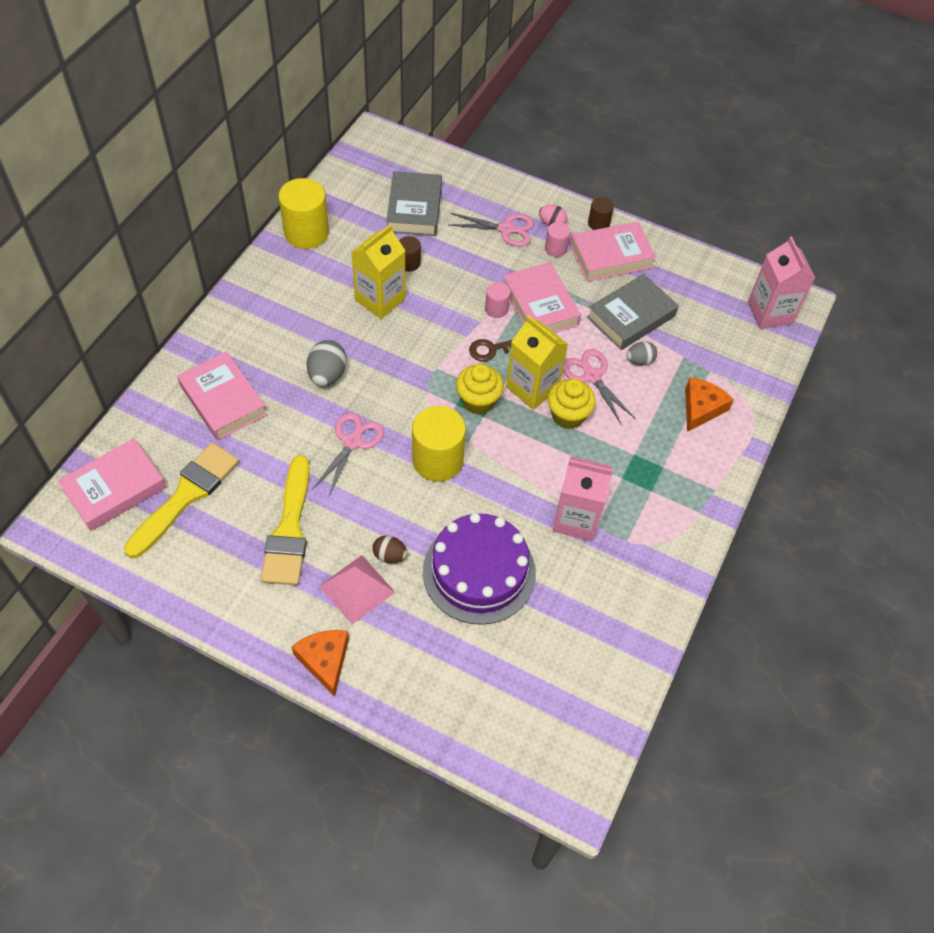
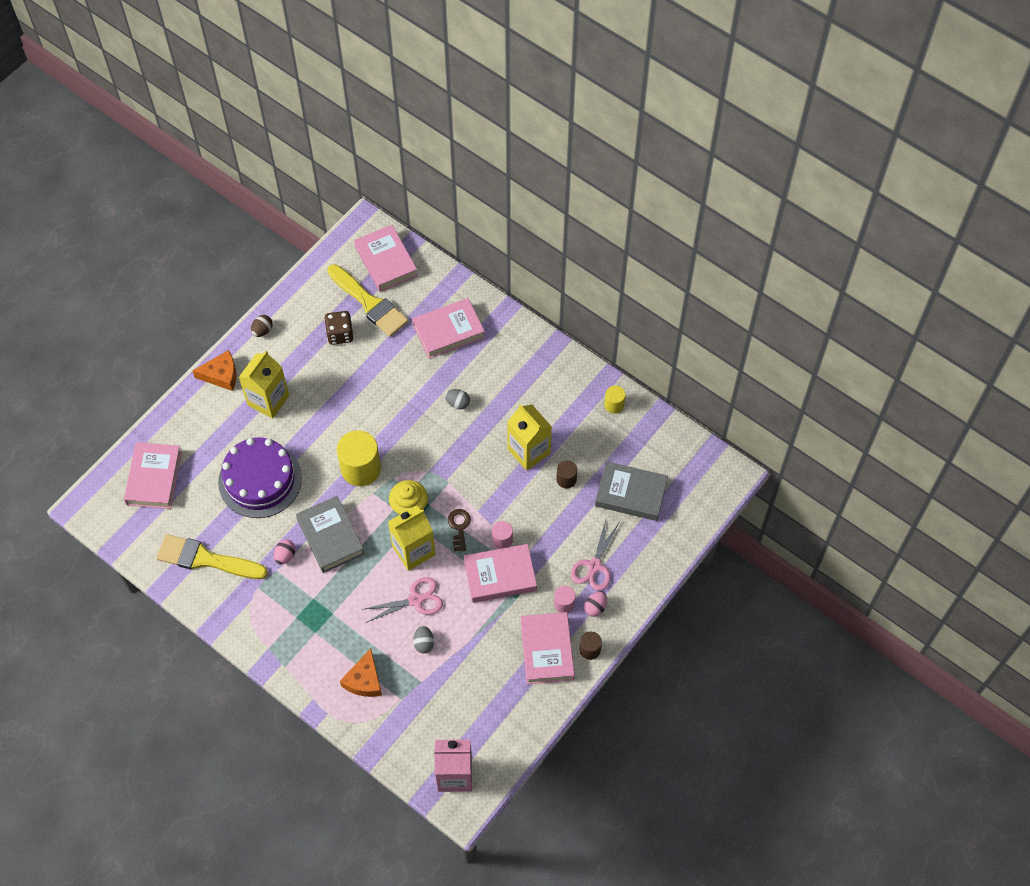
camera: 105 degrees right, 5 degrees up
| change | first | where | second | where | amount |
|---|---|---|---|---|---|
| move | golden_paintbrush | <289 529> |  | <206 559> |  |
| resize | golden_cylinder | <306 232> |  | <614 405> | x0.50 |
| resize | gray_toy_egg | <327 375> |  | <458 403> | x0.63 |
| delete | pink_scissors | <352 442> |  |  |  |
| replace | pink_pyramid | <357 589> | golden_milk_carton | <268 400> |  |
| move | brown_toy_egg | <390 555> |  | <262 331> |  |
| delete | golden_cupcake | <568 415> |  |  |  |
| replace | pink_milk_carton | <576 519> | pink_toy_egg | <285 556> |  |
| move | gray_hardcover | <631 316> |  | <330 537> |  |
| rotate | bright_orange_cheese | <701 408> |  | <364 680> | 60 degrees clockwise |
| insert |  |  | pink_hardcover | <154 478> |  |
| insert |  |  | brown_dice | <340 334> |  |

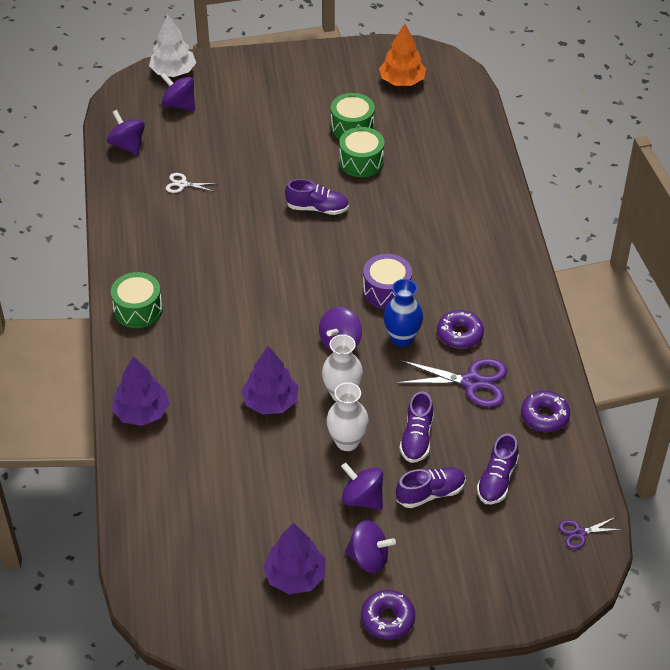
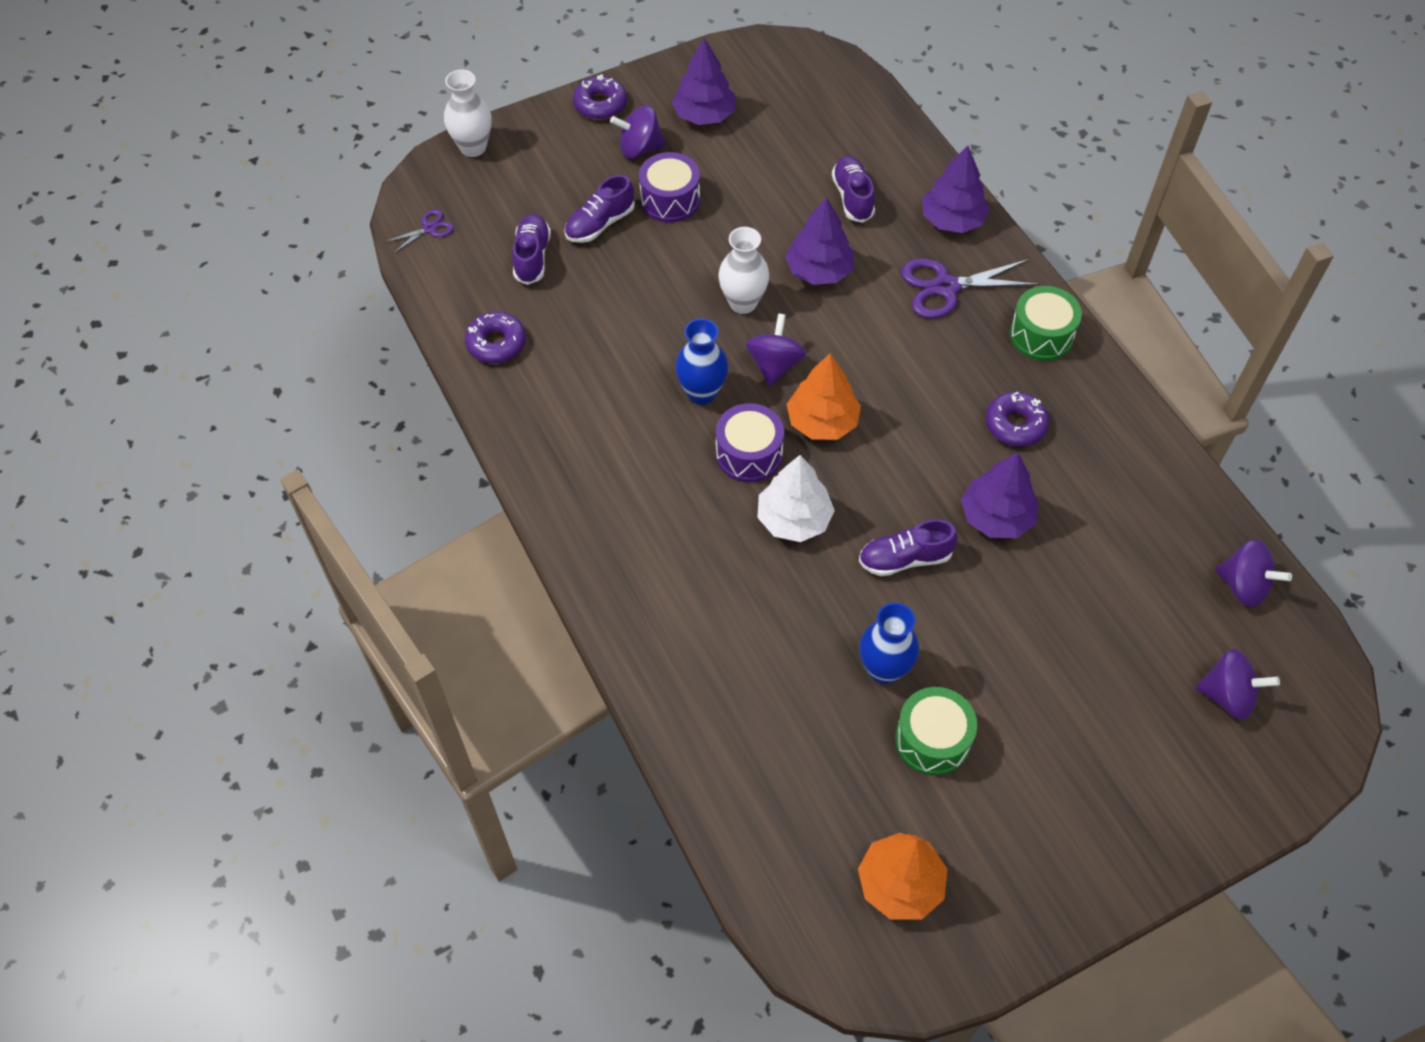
camera: 160 degrees right, 10 degrees up
| change | first | where | second | where | amount |
|---|---|---|---|---|---|
| move | pure_white_toy_tree | <173 72> |  | <794 519> |  |
| delete | pure_white_scissors | <182 184> |  |  |  |
| move | pure_white_tall_vase | <347 442> |  | <473 147> |  |
| replace | leaf-green_toy_drum | <361 162> | royal_blue_tall_vase | <884 669> |  |
| replace | purple_toy_top | <362 498> | purple_toy_drum | <670 200> |  |
| move | purple_scissors | <471 382> |  | <946 287> |  |
| move | purple_lace-up_shoe | <416 438> |  | <852 197> |  |
| move | purple_doughnut | <460 334> |  | <1015 425> |  |
| insert |  |  | bright_orange_toy_tree | <822 421> |  |
| insert |  |  | purple_toy_tree | <996 517> |  |

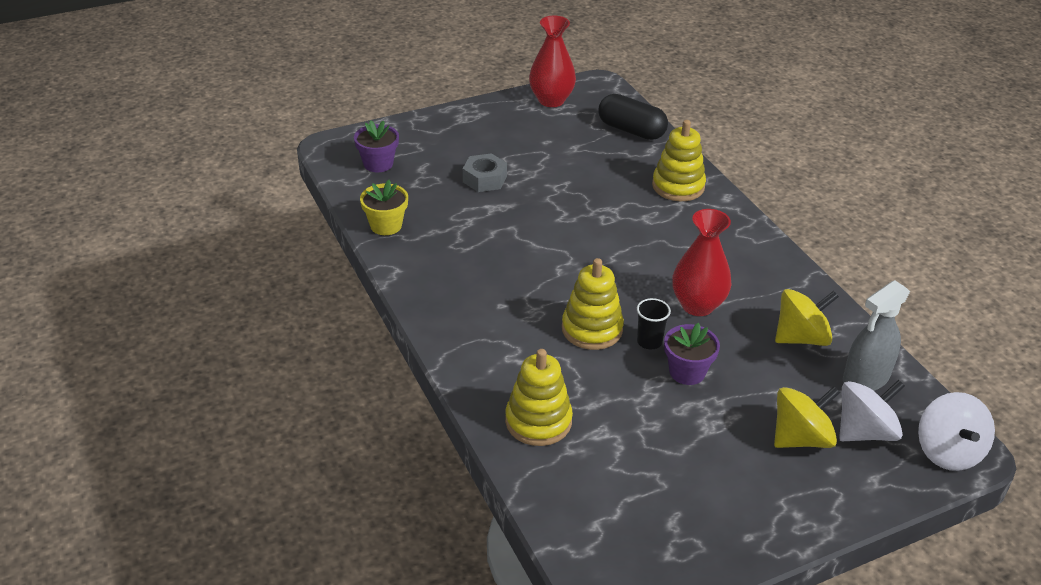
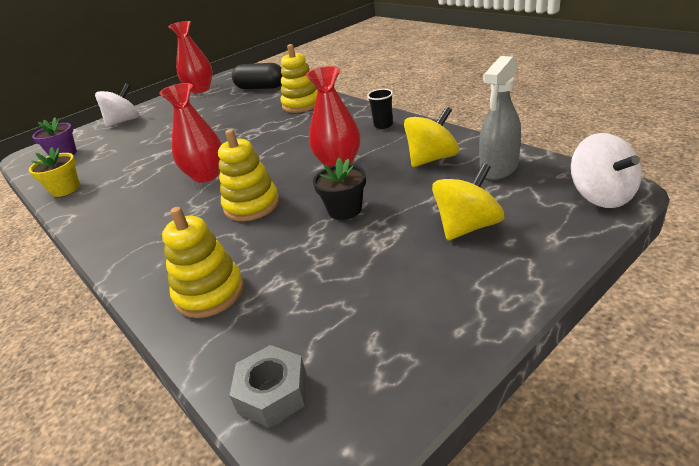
camera: 10 degrees left, 5 degrees down
| change | first | where | second | where | amount |
|---|---|---|---|---|---|
| move | gray_hex_nut | <484 179> |  | <272 393> |  |
| move | ebony_cup | <649 342> |  | <383 125> |  |
| recolor | purple_flower_pot | <687 372> | ebony_flower_pot | <344 209> |  |
| move | pure_white_toy_top | <865 431> |  | <124 121> |  |
| insert |  |  | red_tall_vase | <206 175> |  |

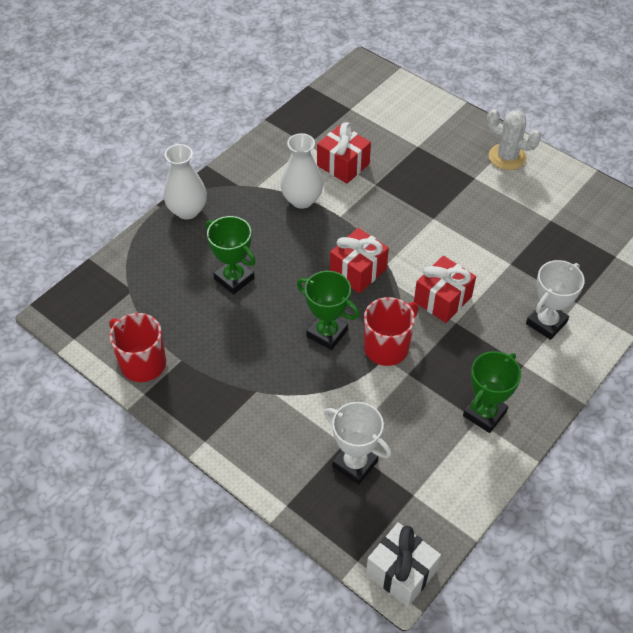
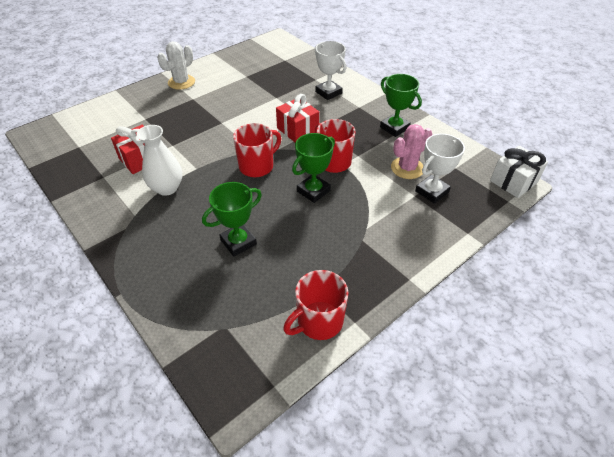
camera: 80 degrees left, 5 degrees down
| change | first | where | second | where | amount |
|---|---|---|---|---|---|
| delete | pure_white_tall_vase | <187 210> |  |  |  |
| replace | red_present | <358 271> | red_coffee_mug | <257 166> |  |
| insert |  |  | pink_saguaro_cactus | <407 168> |  |

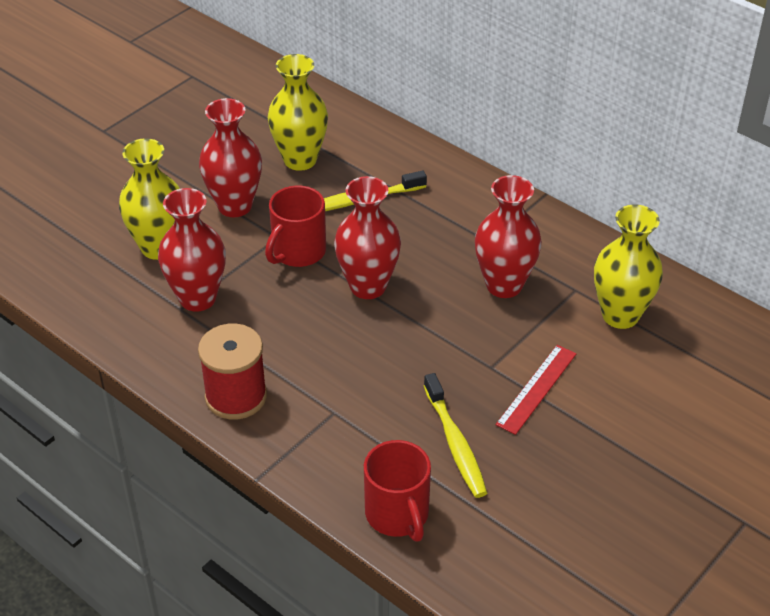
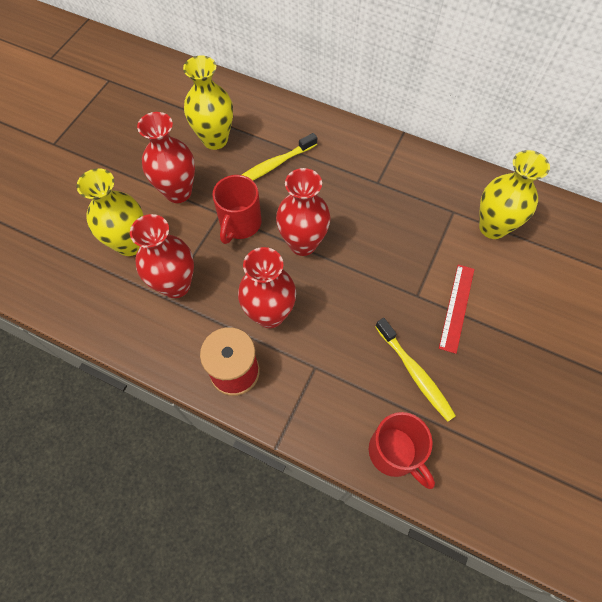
camera: 15 degrees left, 20 degrees up
| change | first | where | second | where | amount |
|---|---|---|---|---|---|
| move | red_tall_vase | <504 285> |  | <270 314> |  |

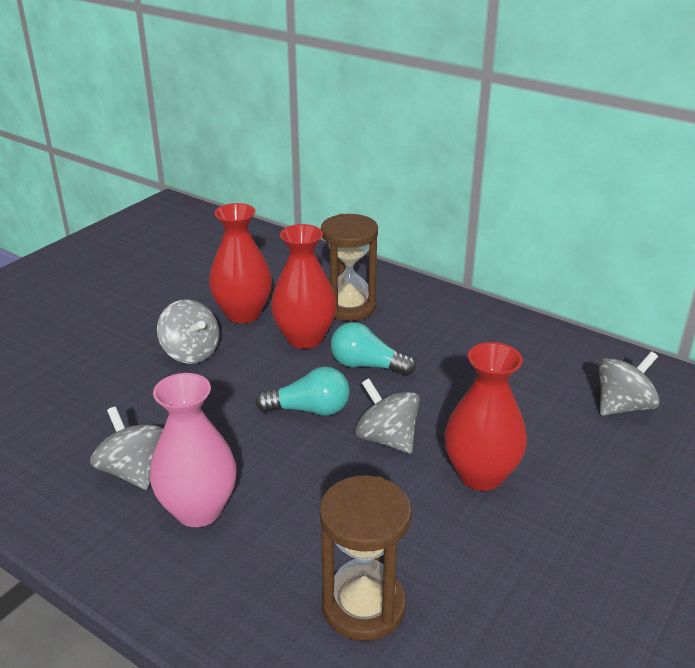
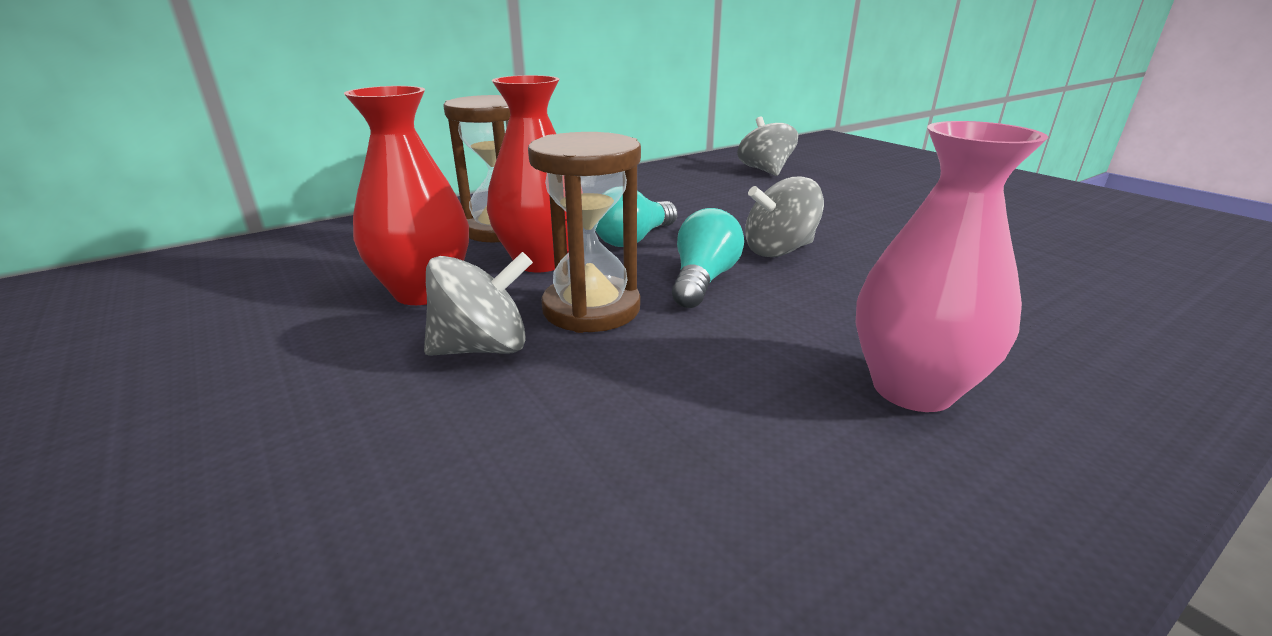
camera: 70 degrees left, 5 degrees down
| change | first | where | second | where | amount |
|---|---|---|---|---|---|
| delete | gray_toy_top | <133 471> |  |  |  |
| move | brown_sand_timer | <363 606> |  | <591 308> |  |
| delete | red_tall_vase | <480 475> |  |  |  |

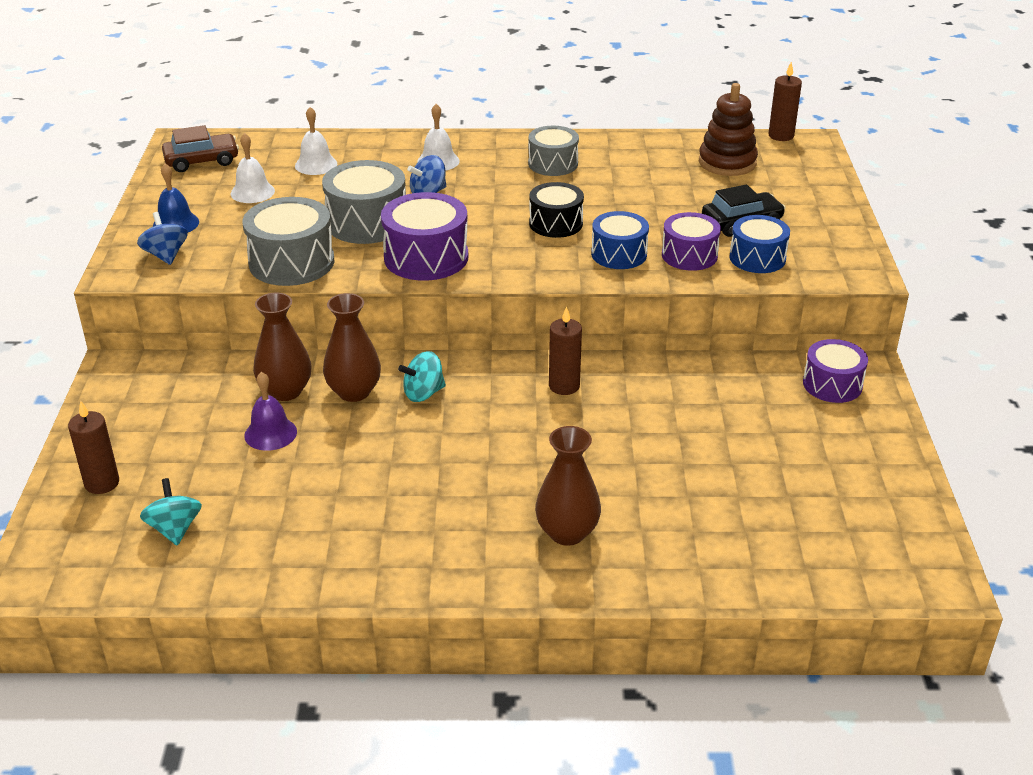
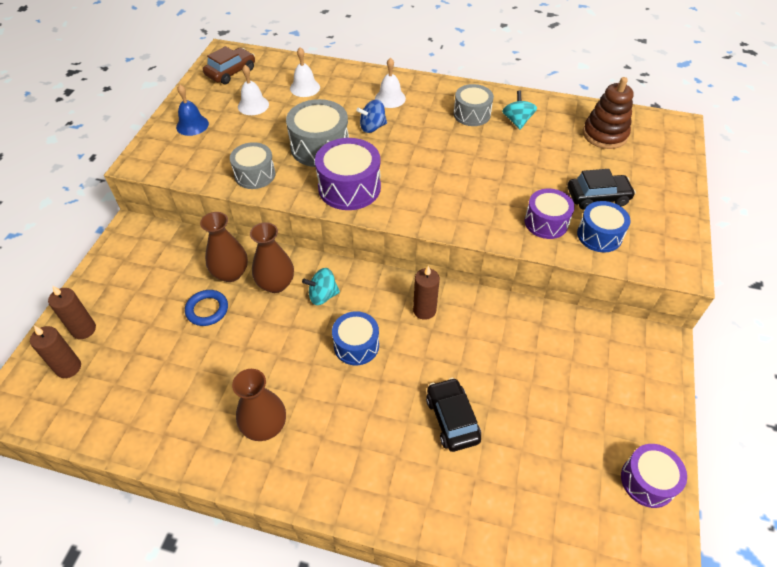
camera: 15 degrees right, 15 degrees up
| change | first | where | second | where | amount |
|---|---|---|---|---|---|
| delete | royal_blue_toy_top | <166 255> |  |  |  |
| move | aqua_toy_top | <175 529> |  | <517 121> |  |
| rotate | brown_automobile | <202 161> |  | <231 72> | 45 degrees counterclockwise |
| resize | gray_toy_drum | <291 262> |  | <255 175> | x0.66 |
| replace | purple_bell | <270 433> | royal_blue_hoop | <207 310> |  |
| delete | ebony_toy_drum | <556 223> |  |  |  |
| move | brown_tall_vase | <567 533> |  | <265 426> |  |
| move | royal_blue_toy_drum | <619 254> |  | <356 345> |  |
| move | brown_pillar_candle | <781 135> |  | <68 367> |  |
| move | purple_toy_drum | <832 384> |  | <647 481> |  |
| insert |  |  | ebony_automobile | <452 419> |  |

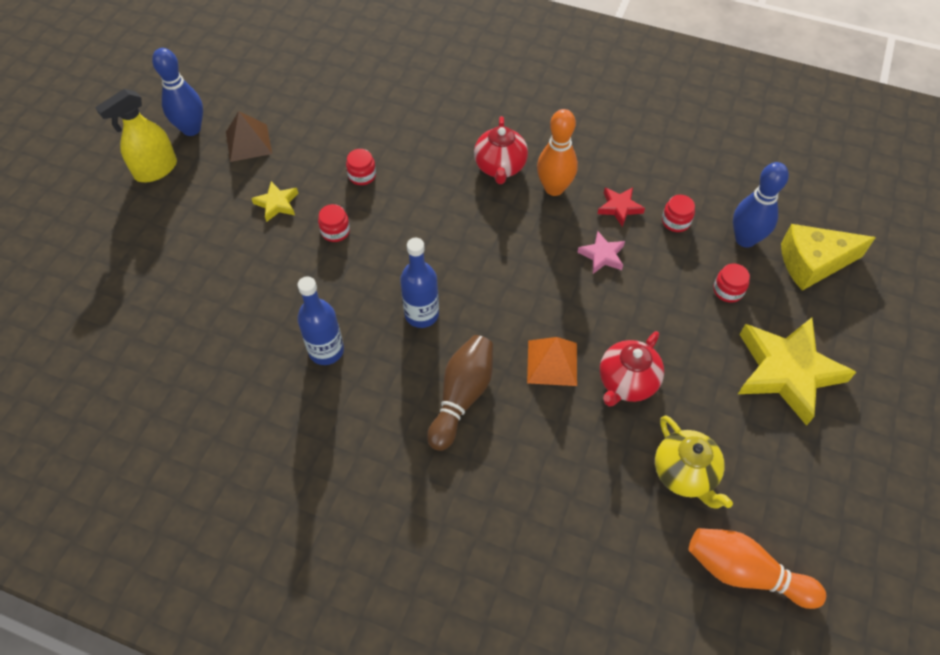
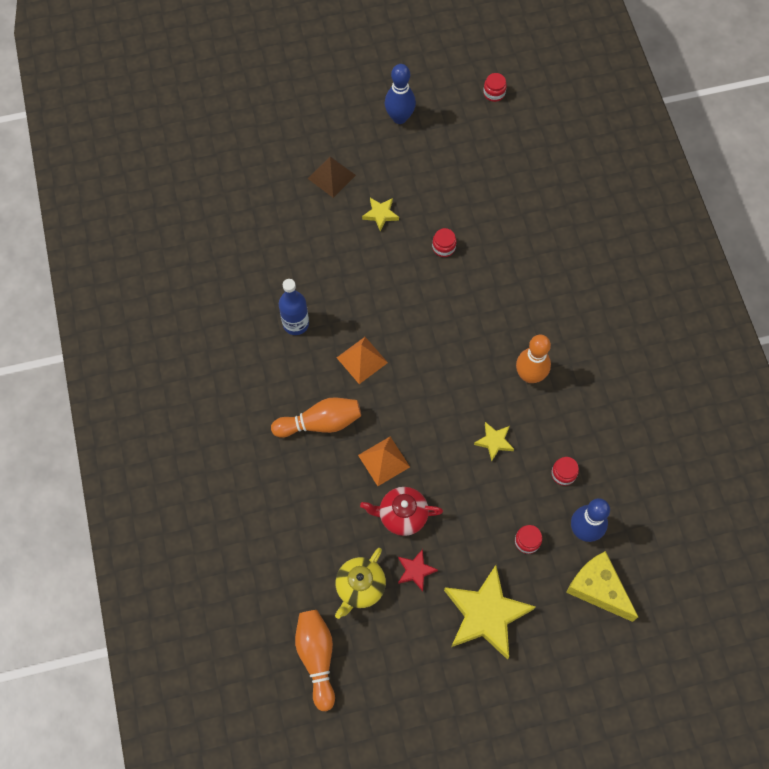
camera: 55 degrees right, 10 degrees up
| change | first | where | second | where | amount |
|---|---|---|---|---|---|
| delete | golden_sprayer | <156 170> |  |  |  |
| move | brown_pyramid | <248 142> |  | <331 176> |  |
| move | red_jar | <335 231> |  | <494 93> |  |
| replace | royal_blue_bottle | <421 314> | bright_orange_pyramid | <362 360> |  |
| recolor | brown_bowling_pin | <462 397> | bright_orange_bowling_pin | <320 423> |  |
| delete | red_china_teapot | <500 167> |  |  |  |
| recolor | pink_star | <602 255> | golden_star | <494 441> |  |
| move | red_star | <619 207> |  | <415 571> |  |

